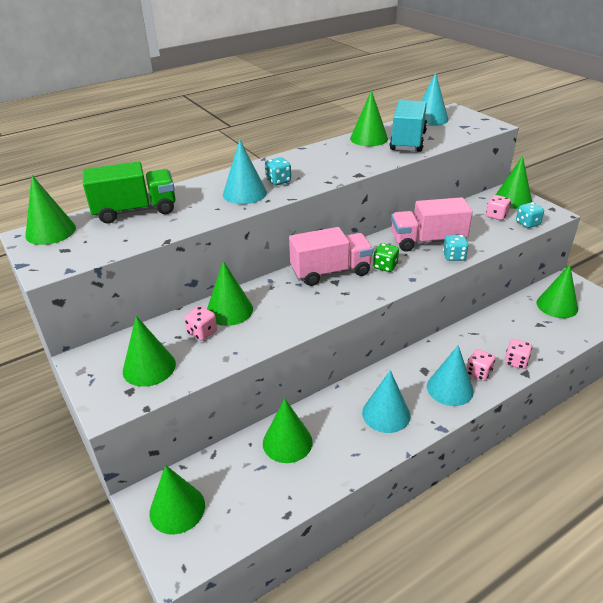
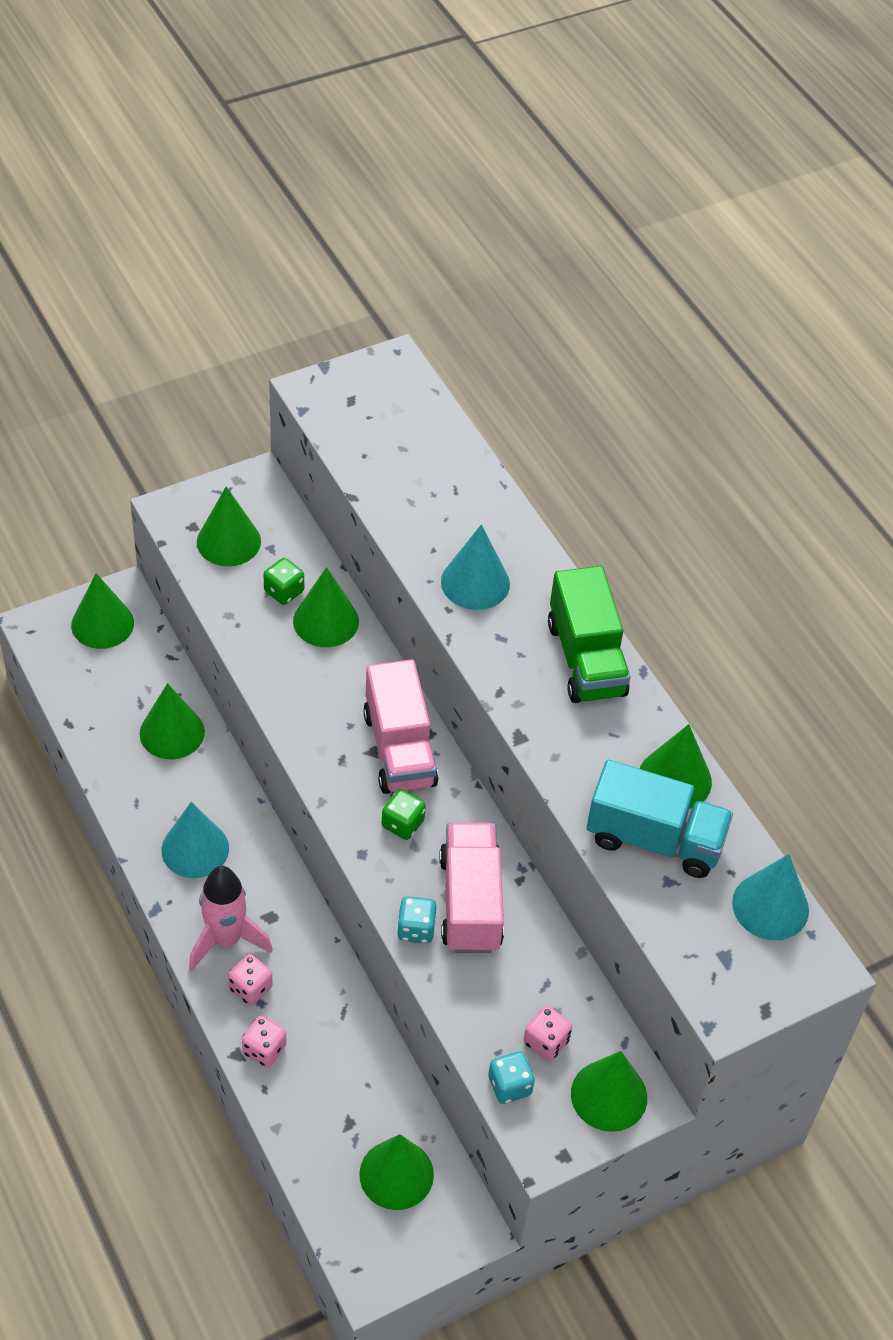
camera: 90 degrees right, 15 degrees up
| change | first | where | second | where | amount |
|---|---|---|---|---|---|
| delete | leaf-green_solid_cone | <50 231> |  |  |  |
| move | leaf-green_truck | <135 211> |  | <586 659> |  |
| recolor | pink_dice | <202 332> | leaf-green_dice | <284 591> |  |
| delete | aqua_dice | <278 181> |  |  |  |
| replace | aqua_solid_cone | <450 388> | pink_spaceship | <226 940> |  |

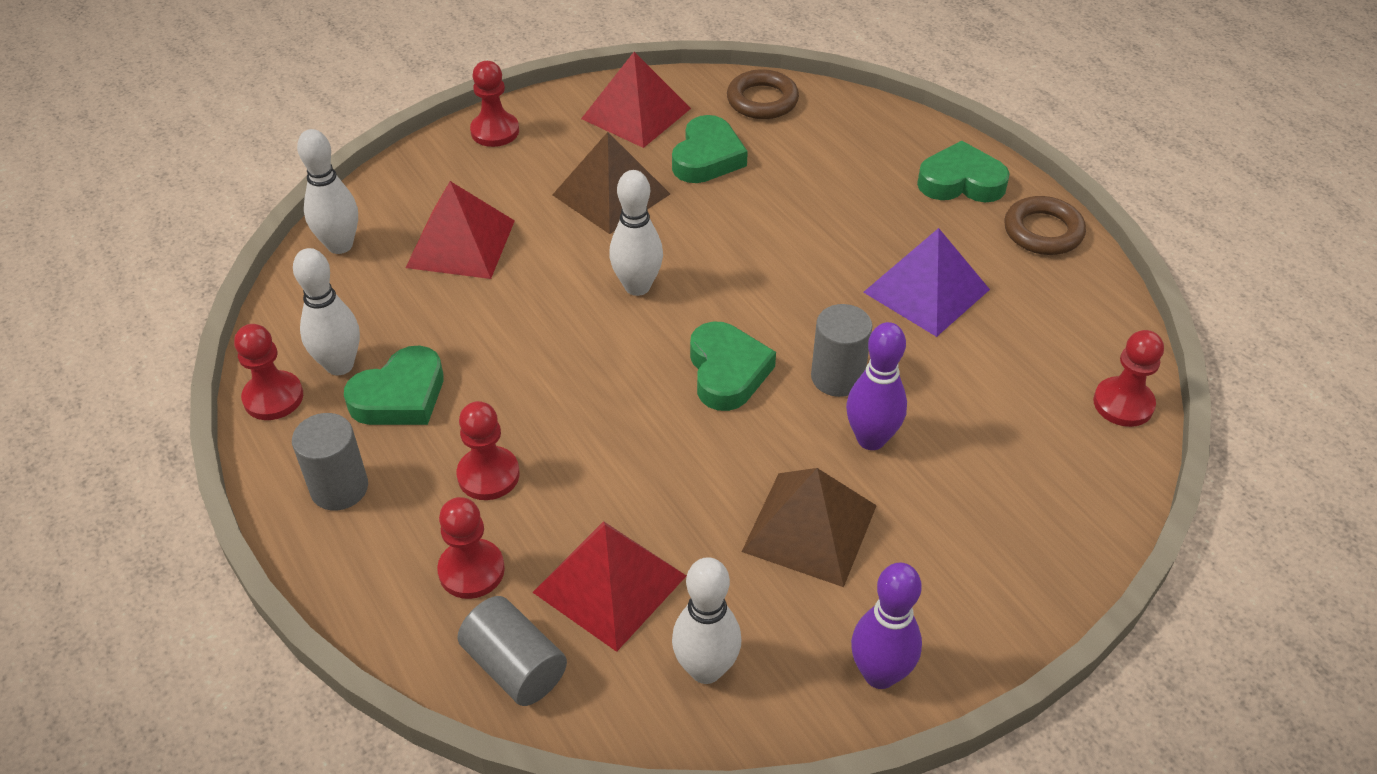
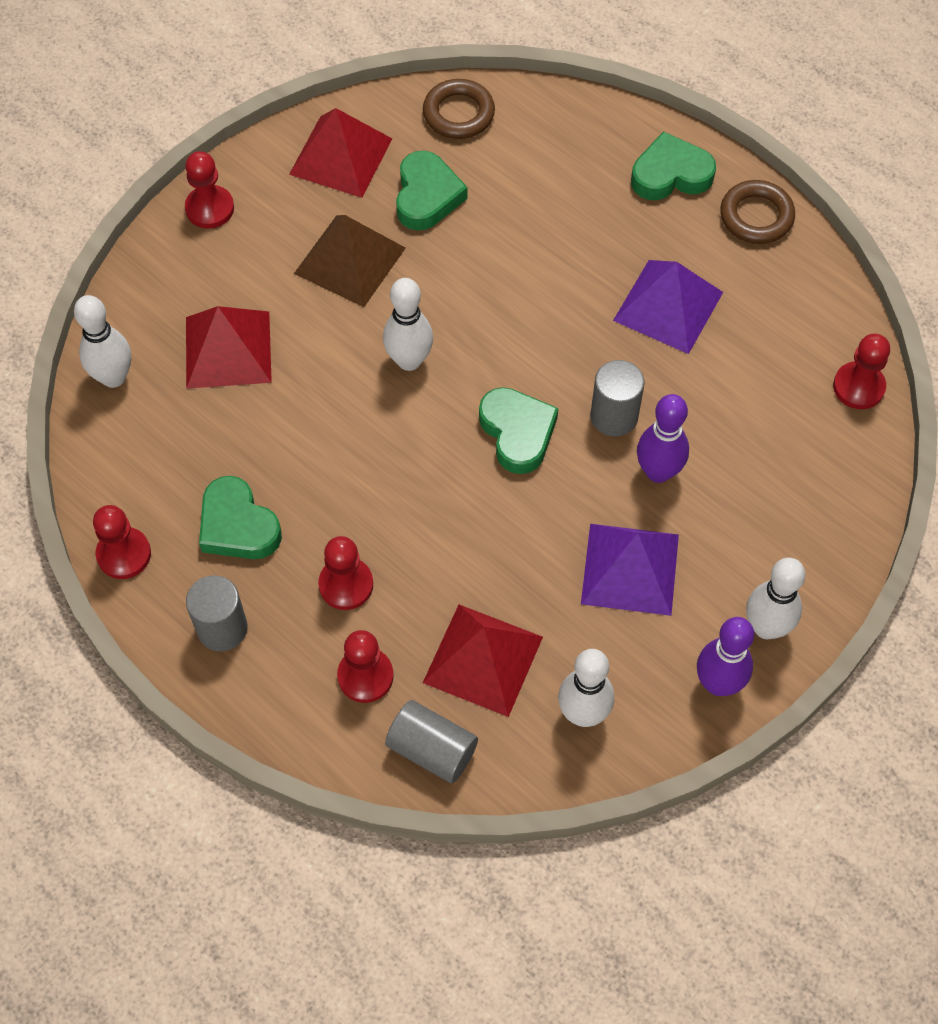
camera: 15 degrees left, 15 degrees up
| change | first | where | second | where | amount |
|---|---|---|---|---|---|
| move | pure_white_bowling_pin | <340 365> |  | <766 627> |  |
| rotate | leaf-green_heart_shape | <400 396> |  | <238 525> | 105 degrees clockwise |
| recolor | brown_pyramid | <809 528> | purple_pyramid | <630 568> |  |

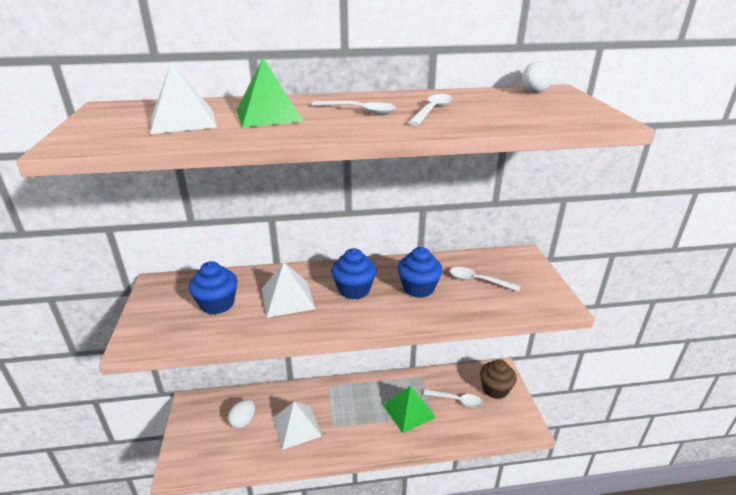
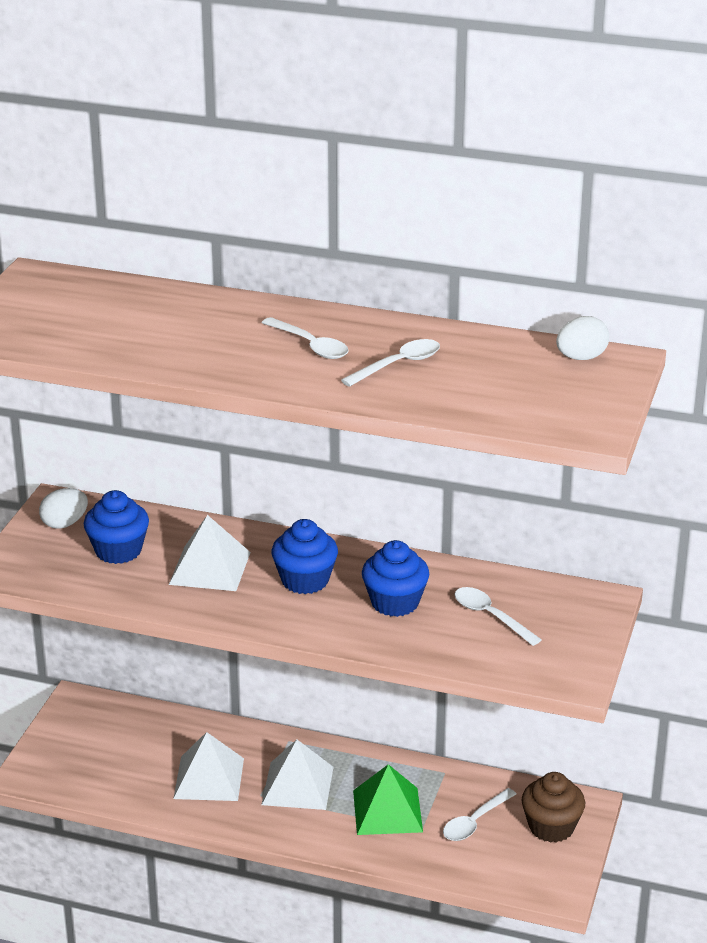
camera: 25 degrees right, 0 degrees up
| change | first | where | second | where | amount |
|---|---|---|---|---|---|
| move | pure_white_pyramid | <183 121> |  | <297 785> |  |
| move | pure_white_toy_egg | <243 421> |  | <64 523> |  |
| delete | leaf-green_pyramid | <269 115> |  |  |  |
| rotate | pure_white_teaspoon | <457 400> |  | <475 822> | 90 degrees clockwise |

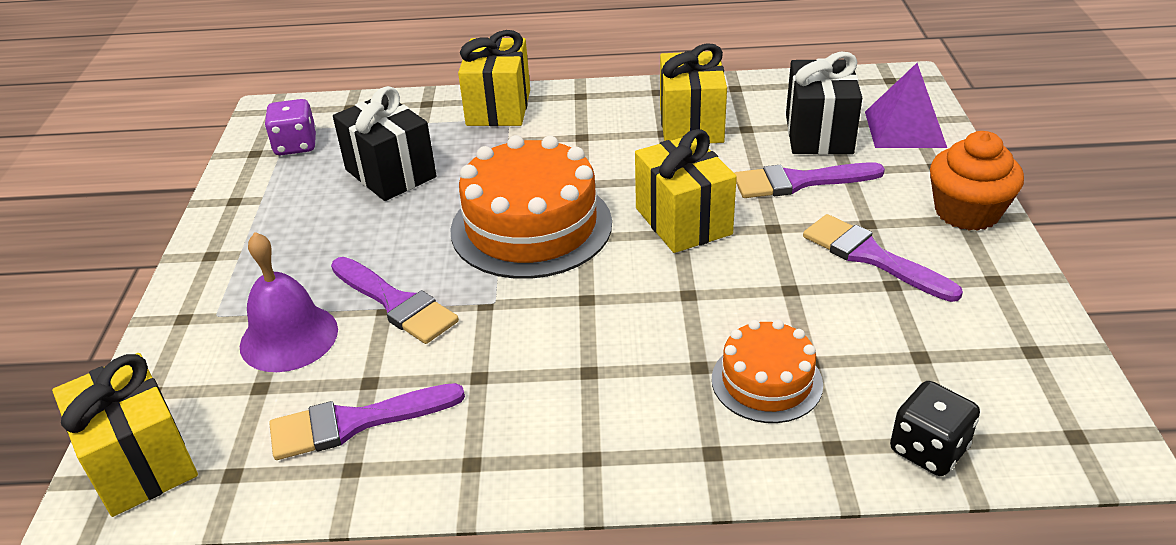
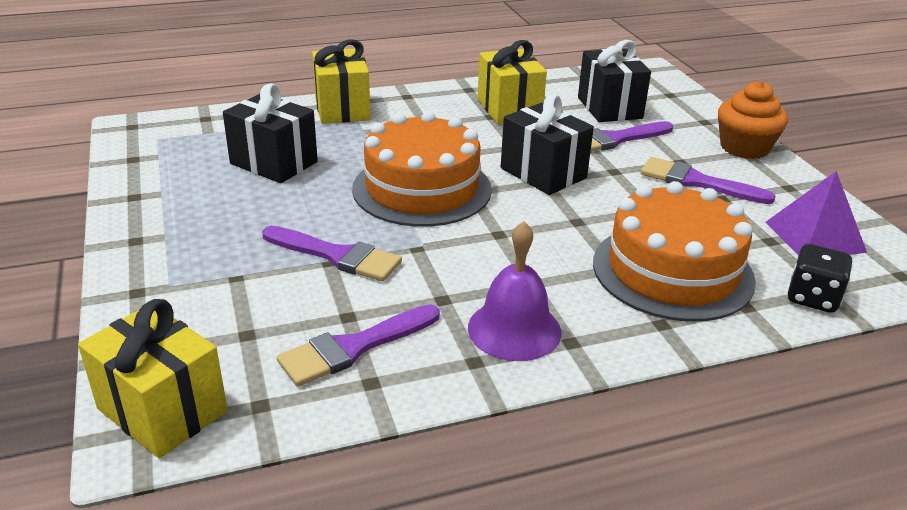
camera: 20 degrees left, 5 degrees down
| change | first | where | second | where | amount |
|---|---|---|---|---|---|
| move | purple_bell | <289 337> |  | <514 329> |  |
| delete | purple_dice | <296 145> |  |  |  |
| recolor | golden_present | <683 221> | ebony_present | <543 173> |  |
| resize | bright_orange_layer_cake | <766 381> |  | <672 271> | x1.79 |
| move | purple_pyramid | <904 129> |  | <814 237> |  |

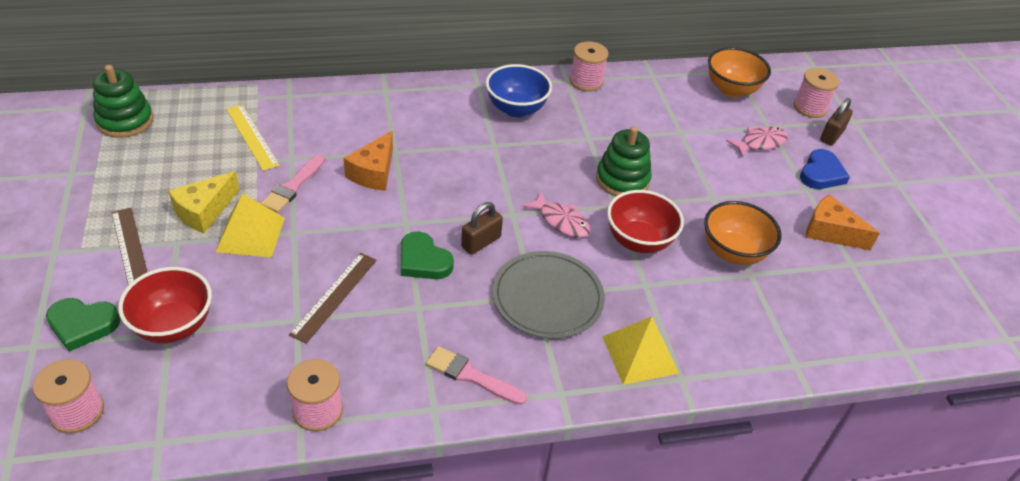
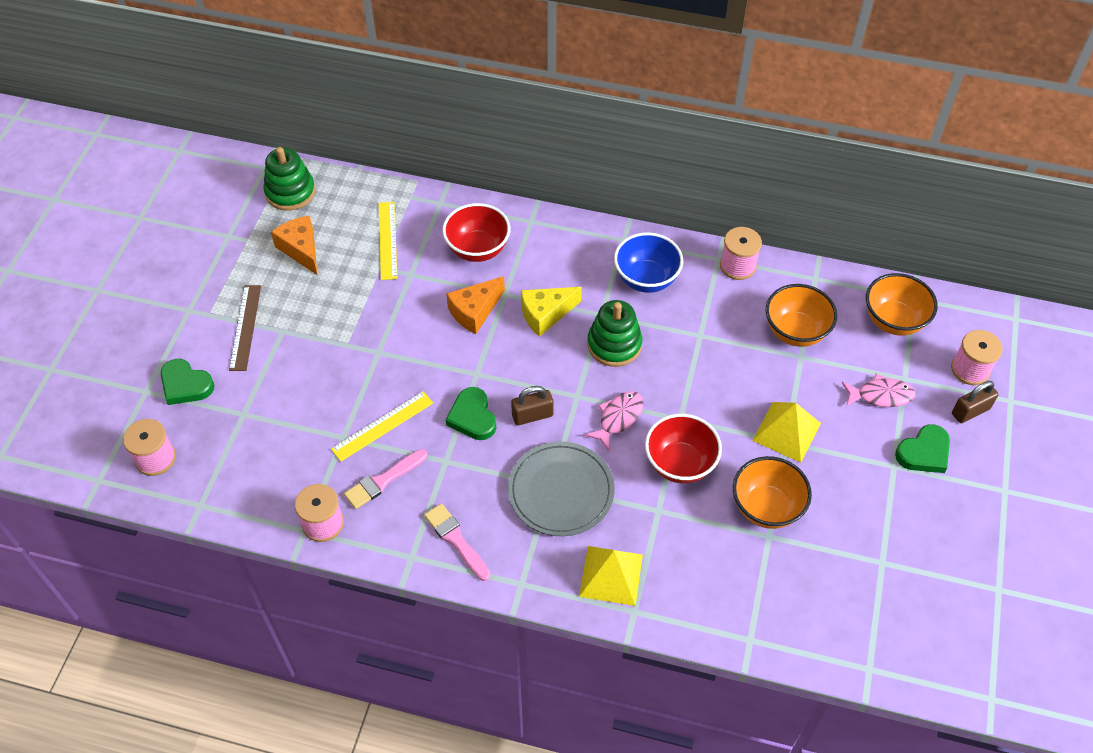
camera: 30 degrees right, 10 degrees up
| change | first | where | second | where | amount |
|---|---|---|---|---|---|
| move | red_bowl | <174 326> |  | <478 249> |  |
| move | golden_cheese | <204 211> |  | <545 314> |  |
| move | golden_pyramid | <250 234> |  | <786 431> |  |
| move | pink_paintbrush | <293 186> |  | <383 480> |  |
| recolor | brown_measuring_stick | <334 296> | golden_measuring_stick | <383 426> |  |
| rotate | pink_fish_figure | <561 221> |  | <618 418> | 120 degrees counterclockwise |
| move | leaf-green_ring_stacker | <622 180> |  | <614 344> |  |
| recolor | royal_blue_heart_shape | <821 173> | leaf-green_heart_shape | <924 452> |  |
| move | bright_orange_cheese | <830 232> |  | <301 249> |  |
| insert |  |  | bright_orange_bowl | <795 331> |  |

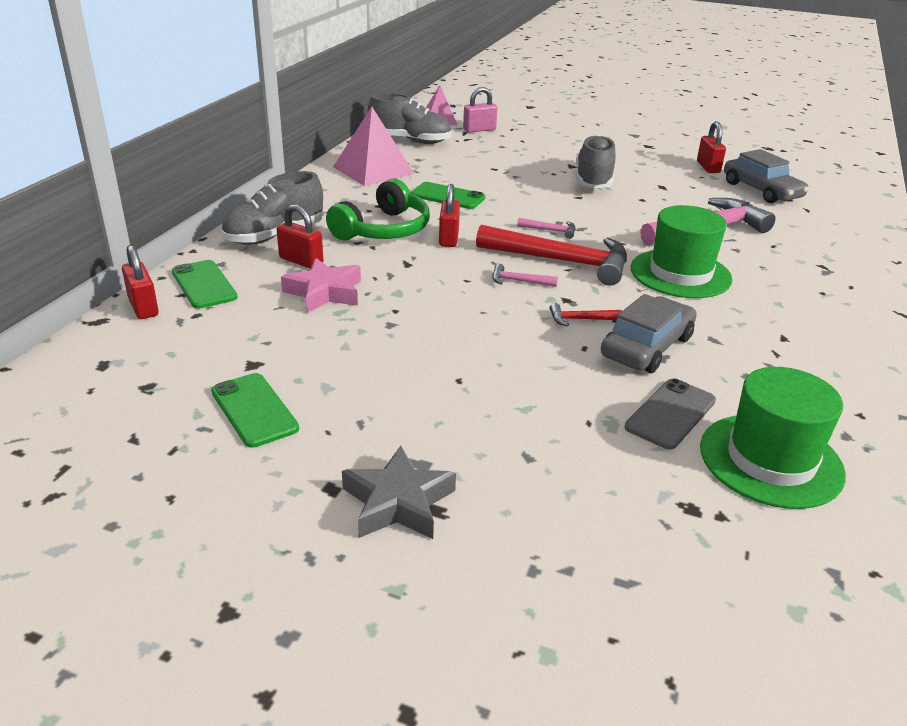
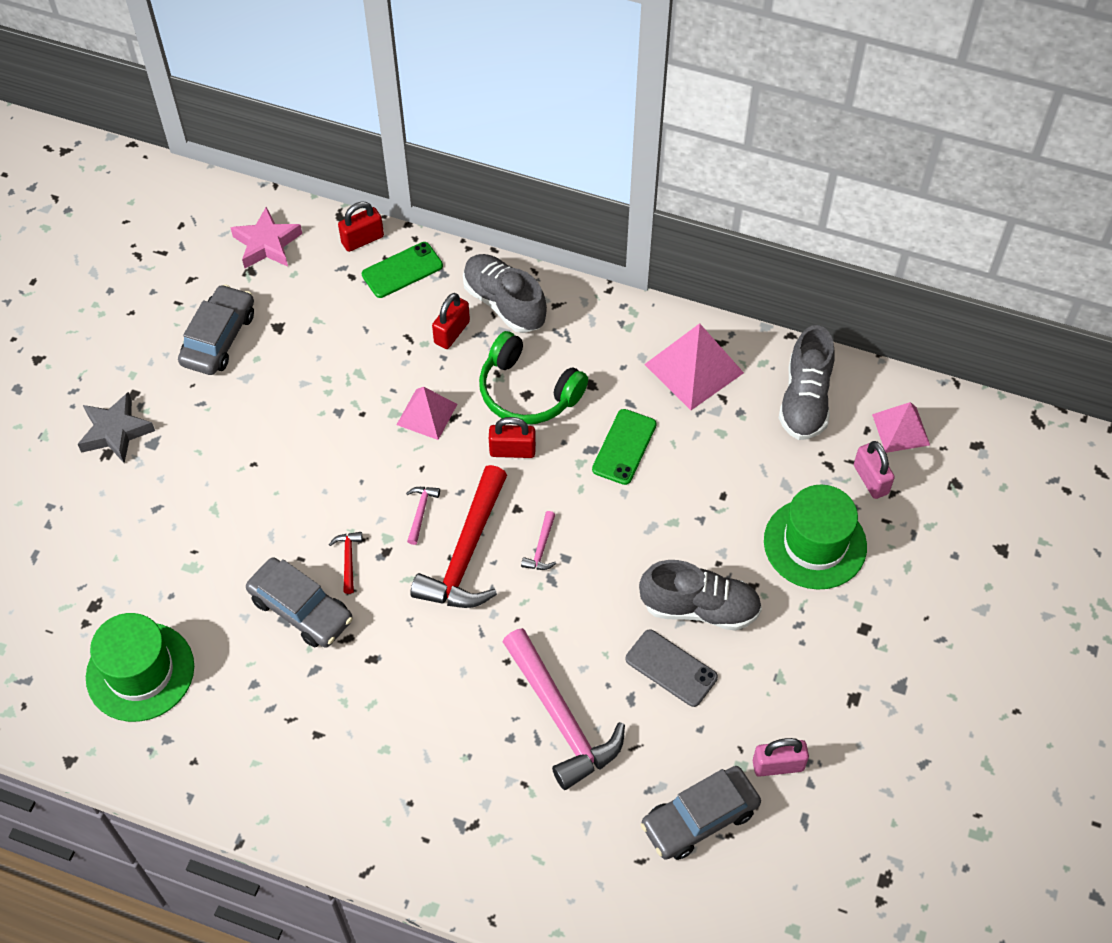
camera: 90 degrees right, 25 degrees up
| change | first | where | second | where | amount |
|---|---|---|---|---|---|
| replace | leaf-green_mobile_phone | <254 410> | gray_automobile | <219 338> |  |
| move | pink_star | <325 292> |  | <267 244> |  |
| move | gray_mobile_phone | <670 414> |  | <671 668> |  |
| move | leaf-green_top_hat | <680 274> |  | <815 543> |  |
| recolor | red_lock | <708 167> | pink_lock | <778 765> |  |
| insert |  |  | pink_pyramid | <427 414> |  |

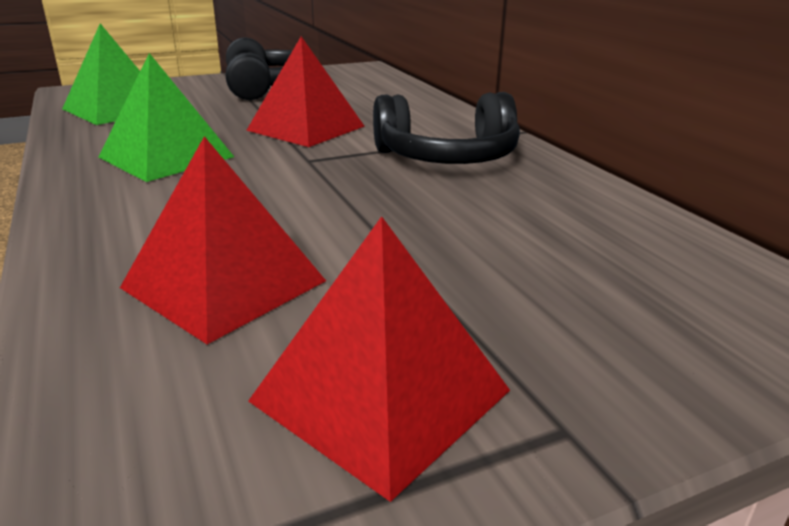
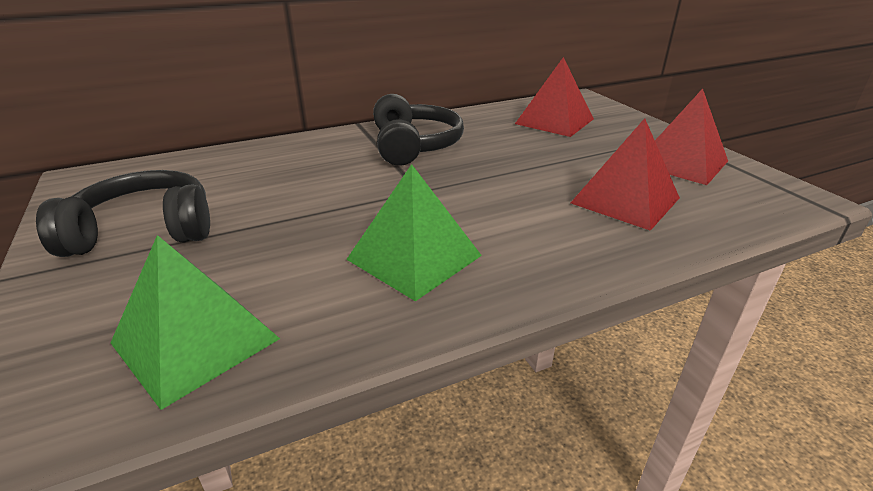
camera: 90 degrees left, 5 degrees up
| change | first | where | second | where | amount |
|---|---|---|---|---|---|
| move | red_pyramid | <306 128> |  | <554 121> |  |

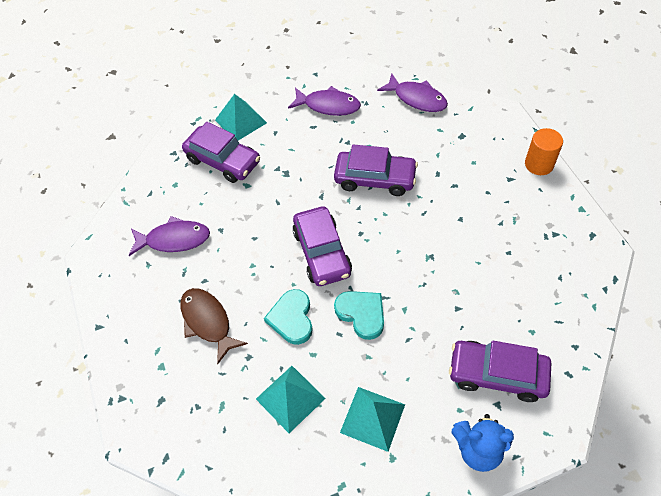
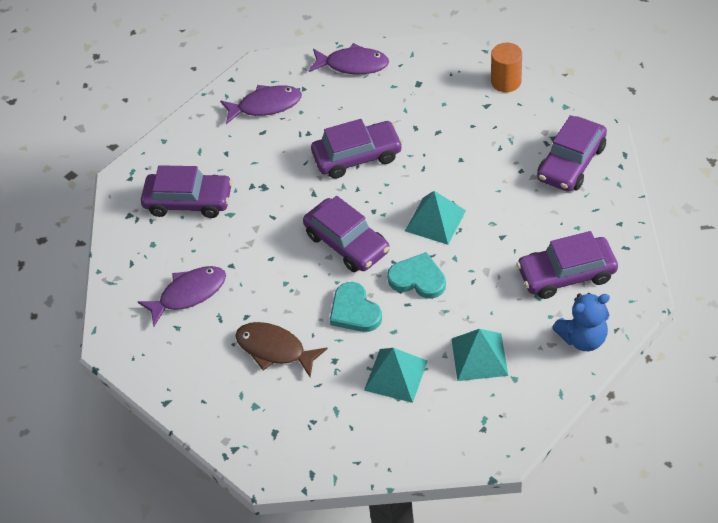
camera: 25 degrees left, 5 degrees down
| change | first | where | second | where | amount |
|---|---|---|---|---|---|
| move | aqua_pyramid | <241 121> |  | <435 220> |  |
| insert |  |  | purple_automobile | <571 163> |  |

